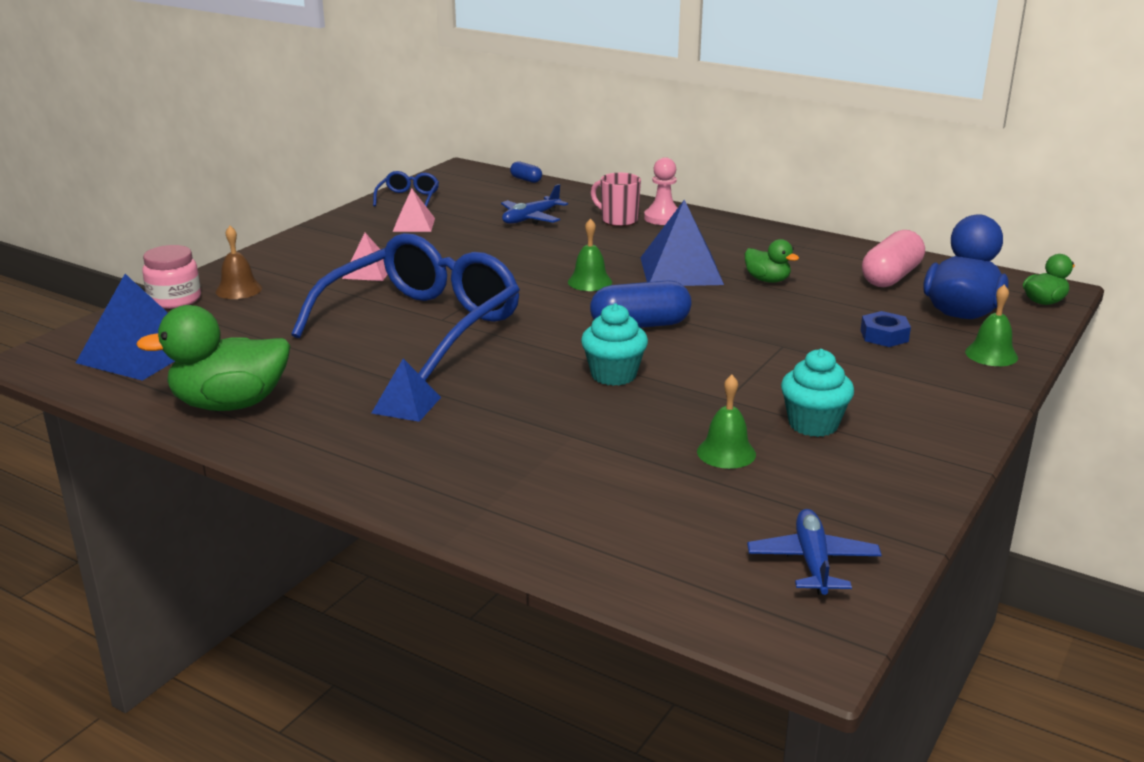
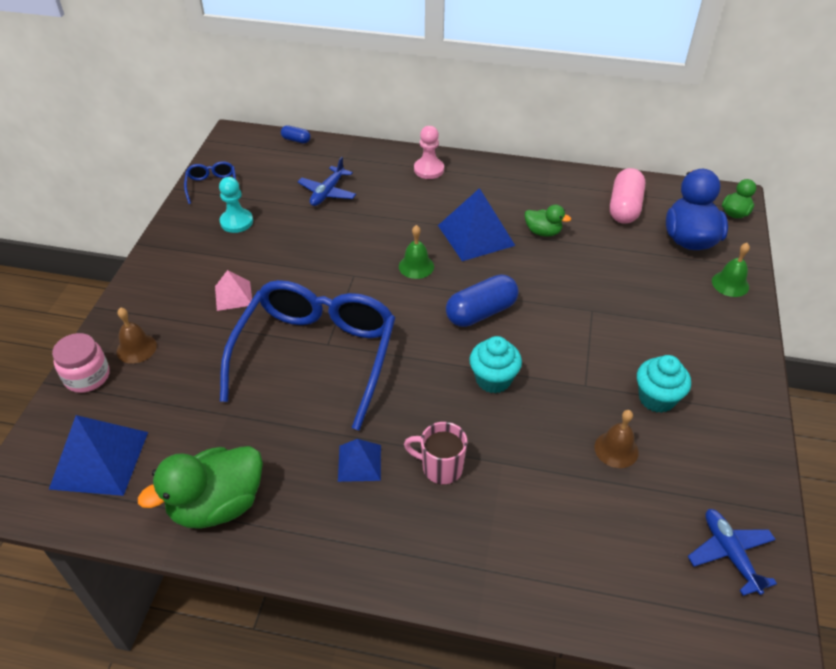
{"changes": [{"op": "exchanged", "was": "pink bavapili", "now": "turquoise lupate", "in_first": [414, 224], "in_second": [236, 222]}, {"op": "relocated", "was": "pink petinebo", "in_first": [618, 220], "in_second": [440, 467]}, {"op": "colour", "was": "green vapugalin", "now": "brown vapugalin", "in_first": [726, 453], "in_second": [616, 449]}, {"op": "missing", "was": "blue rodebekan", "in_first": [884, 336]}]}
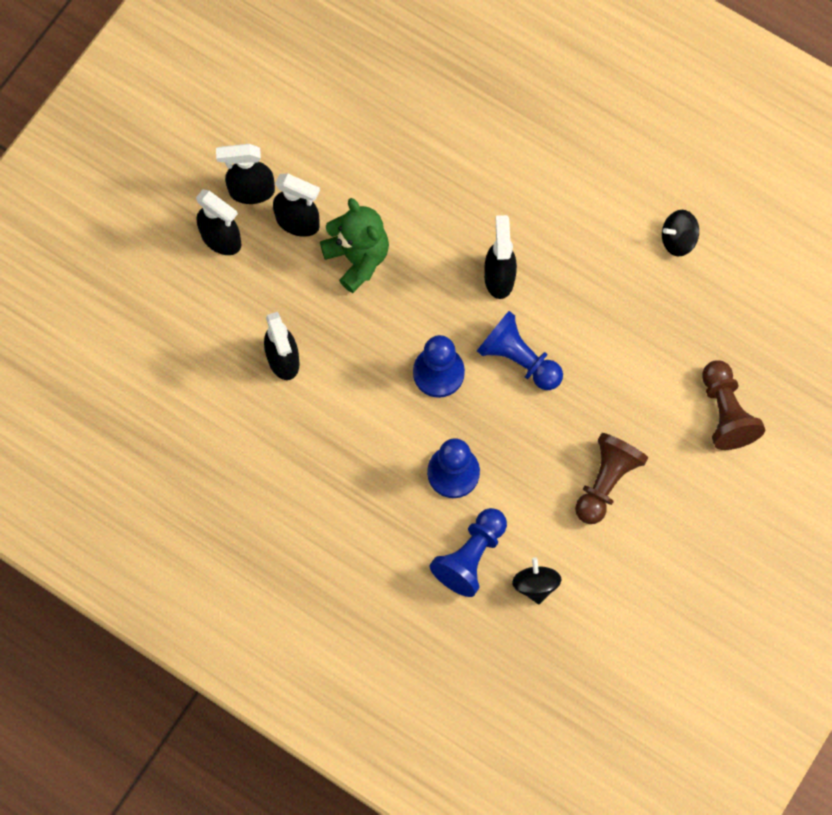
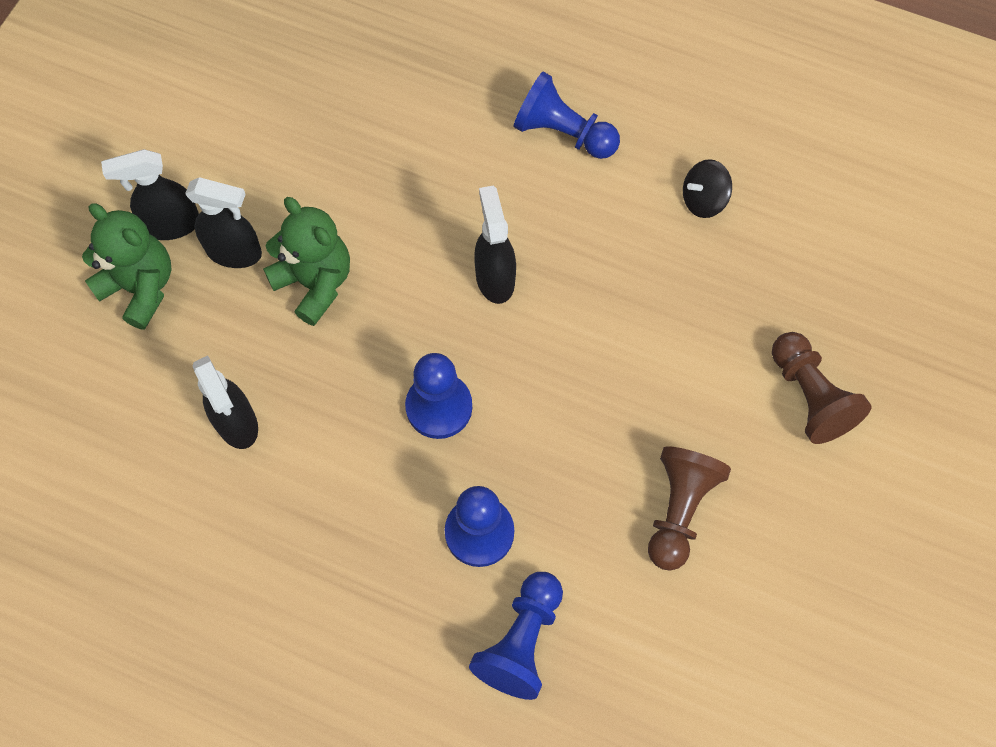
{"changes": [{"op": "exchanged", "was": "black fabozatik", "now": "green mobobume", "in_first": [221, 239], "in_second": [140, 288]}, {"op": "relocated", "was": "blue lupate", "in_first": [518, 359], "in_second": [563, 133]}, {"op": "missing", "was": "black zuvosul", "in_first": [535, 584]}]}
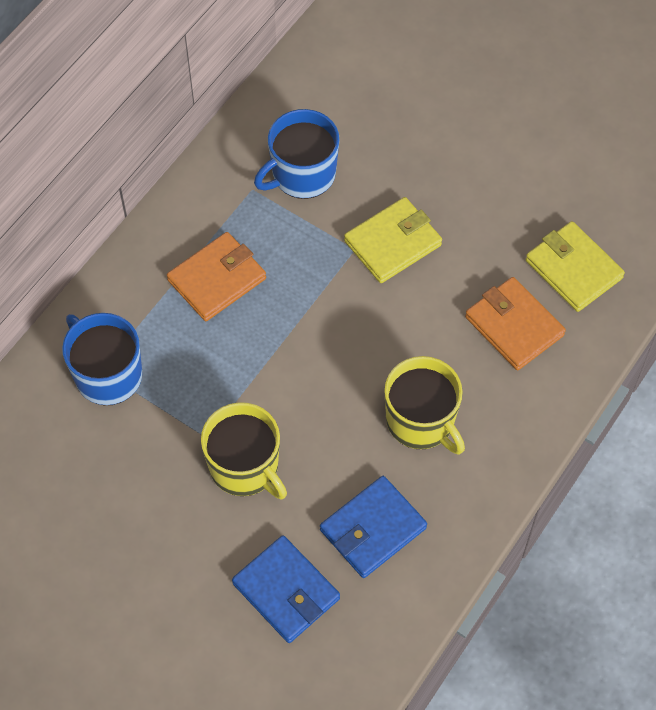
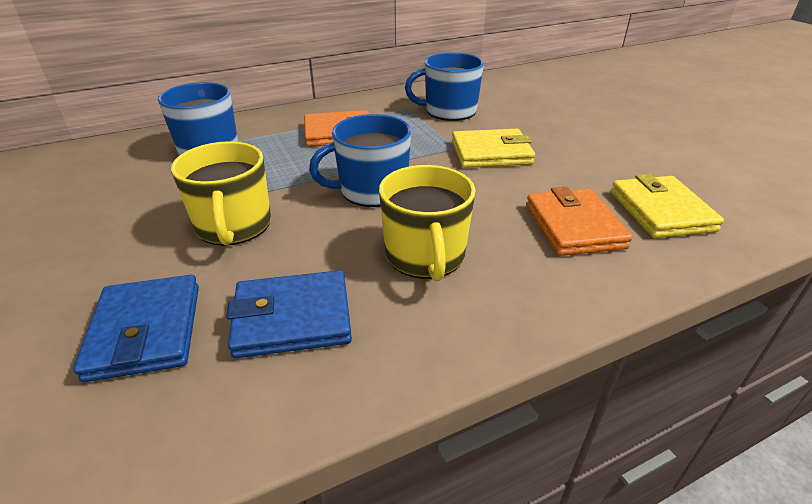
{"changes": [{"op": "appeared", "now": "blue petinebo", "in_second": [371, 190]}]}
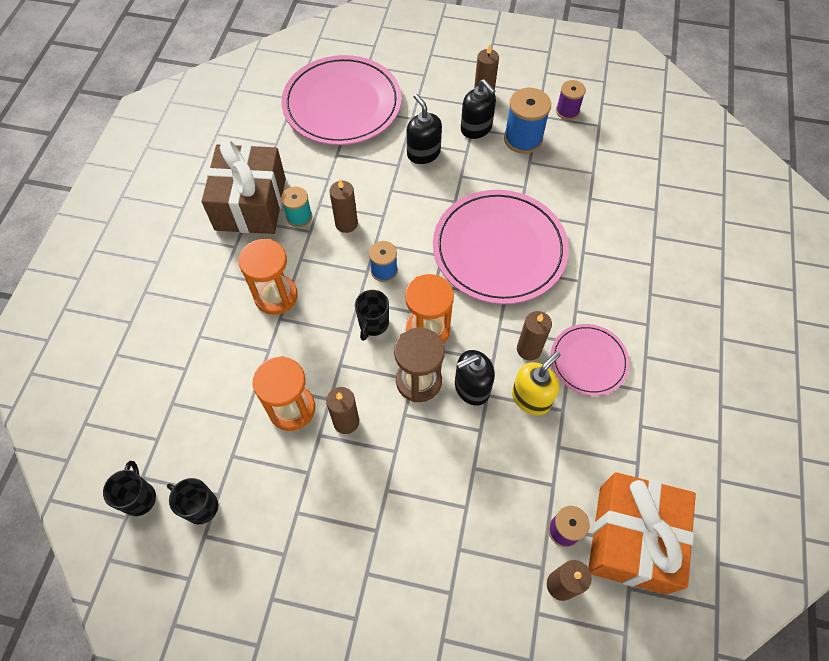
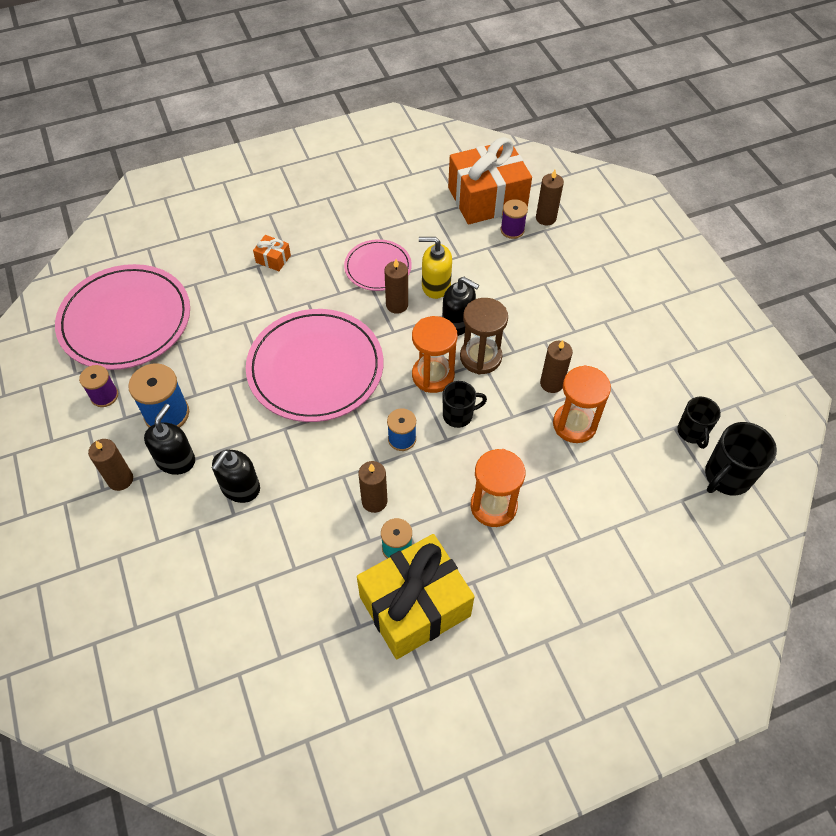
{"changes": [{"op": "size", "was": "black petinebo", "in_first": [139, 497], "in_second": [726, 477], "ratio": 1.52}, {"op": "colour", "was": "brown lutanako", "now": "yellow lutanako", "in_first": [251, 204], "in_second": [415, 606]}, {"op": "relocated", "was": "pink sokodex", "in_first": [342, 104], "in_second": [125, 320]}, {"op": "appeared", "now": "orange lutanako", "in_second": [273, 259]}]}
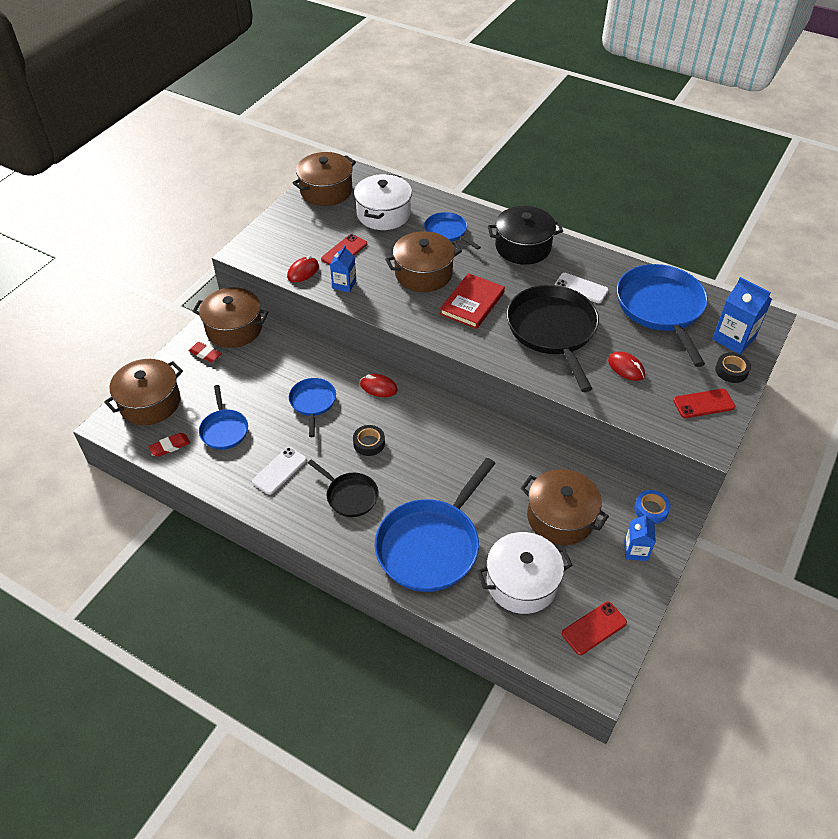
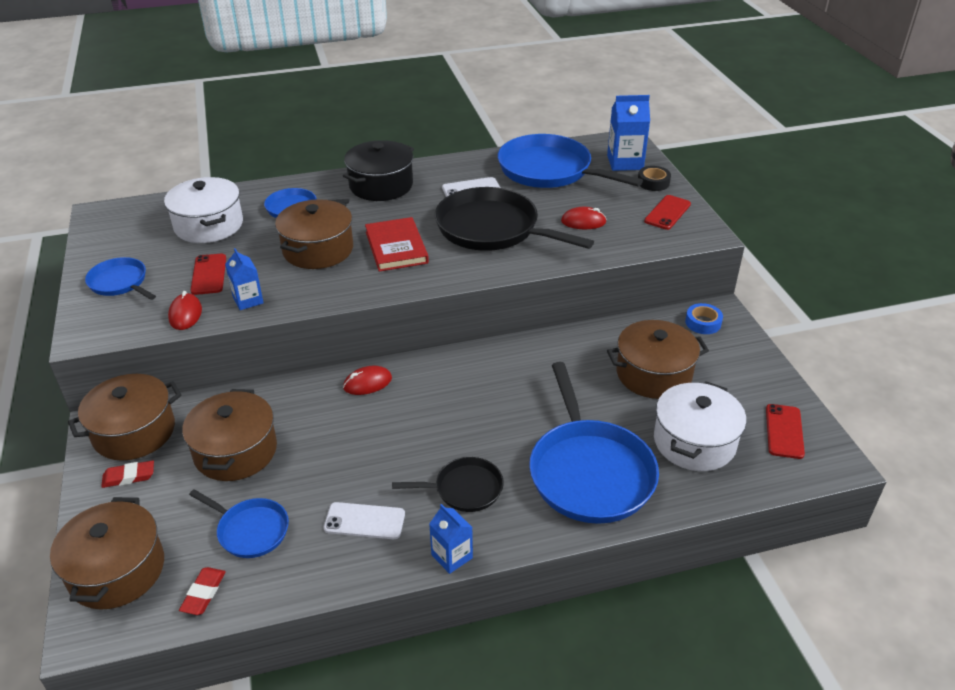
{"changes": [{"op": "spun", "was": "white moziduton", "in_first": [279, 470], "in_second": [364, 521], "clockwise": -75}, {"op": "relocated", "was": "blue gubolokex", "in_first": [313, 402], "in_second": [120, 282]}, {"op": "relocated", "was": "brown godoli", "in_first": [326, 191], "in_second": [235, 451]}, {"op": "missing", "was": "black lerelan", "in_first": [369, 443]}, {"op": "relocated", "was": "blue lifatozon", "in_first": [635, 550], "in_second": [452, 556]}]}
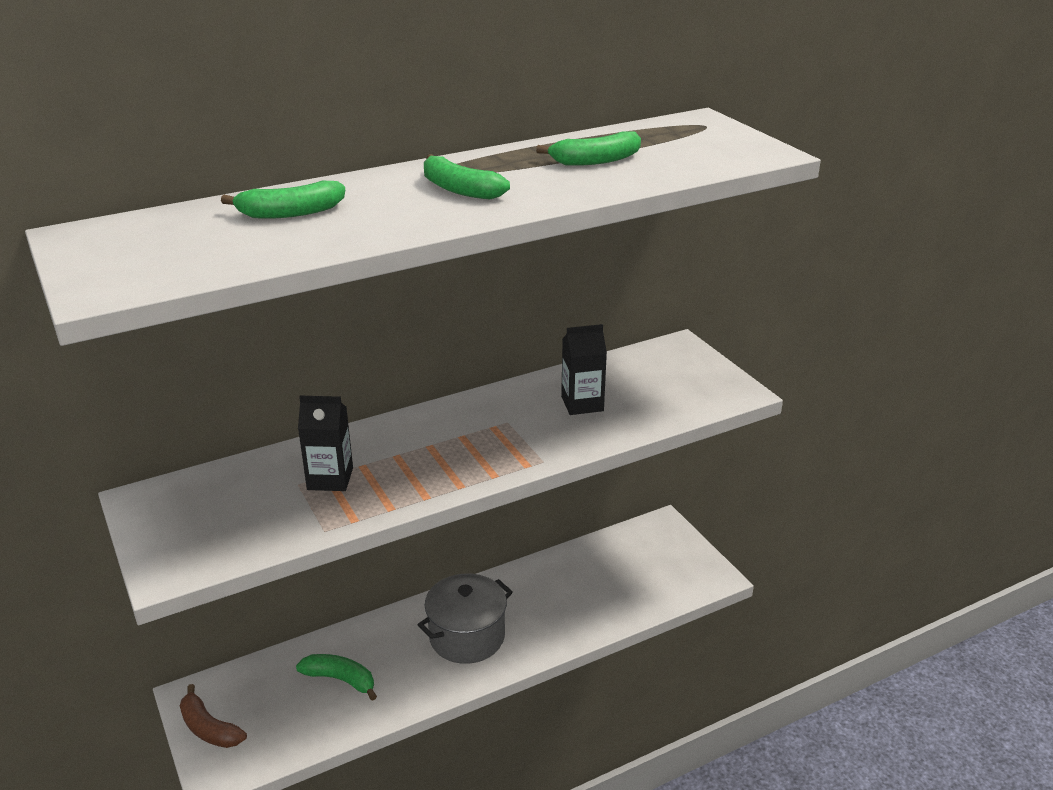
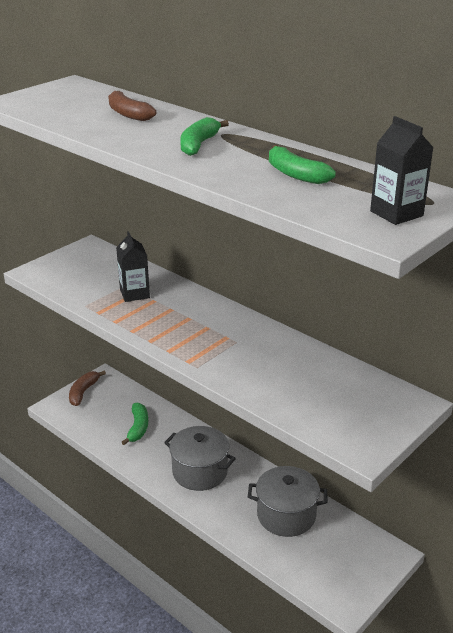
{"changes": [{"op": "colour", "was": "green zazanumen", "now": "brown zazanumen", "in_first": [290, 213], "in_second": [128, 114]}, {"op": "relocated", "was": "black lifatozon", "in_first": [582, 404], "in_second": [396, 213]}, {"op": "appeared", "now": "grey godoli", "in_second": [286, 515]}]}
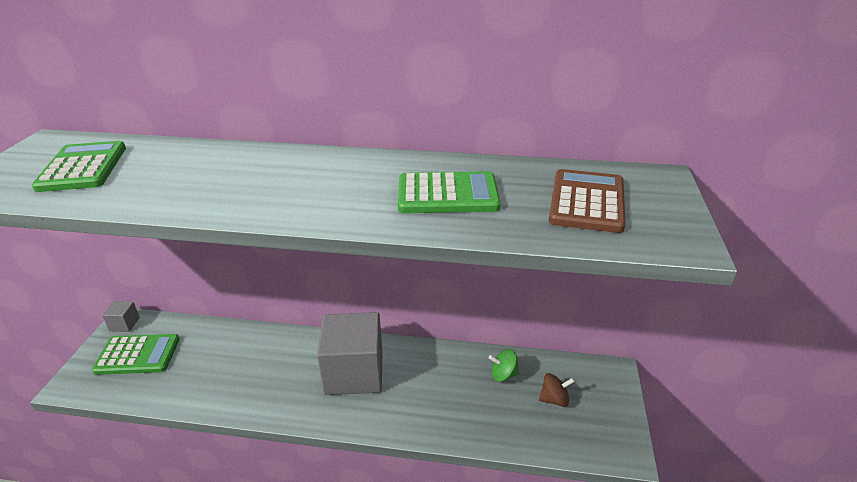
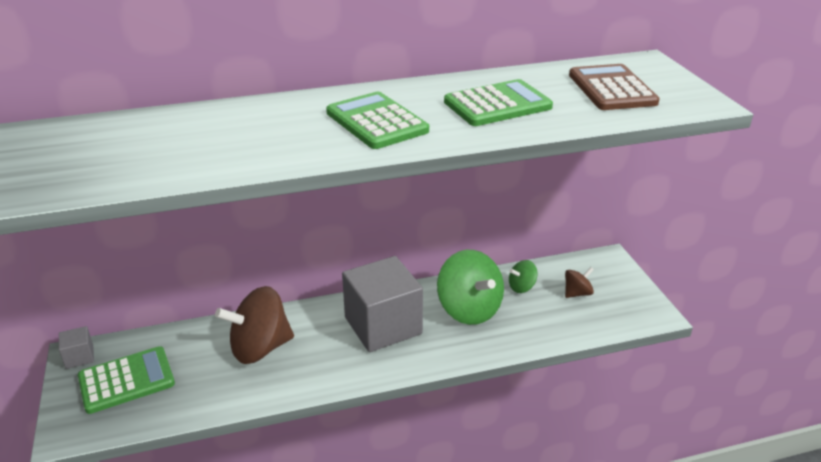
{"changes": [{"op": "relocated", "was": "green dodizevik", "in_first": [82, 168], "in_second": [376, 122]}, {"op": "appeared", "now": "brown zuvosul", "in_second": [260, 348]}, {"op": "appeared", "now": "green zuvosul", "in_second": [469, 309]}]}
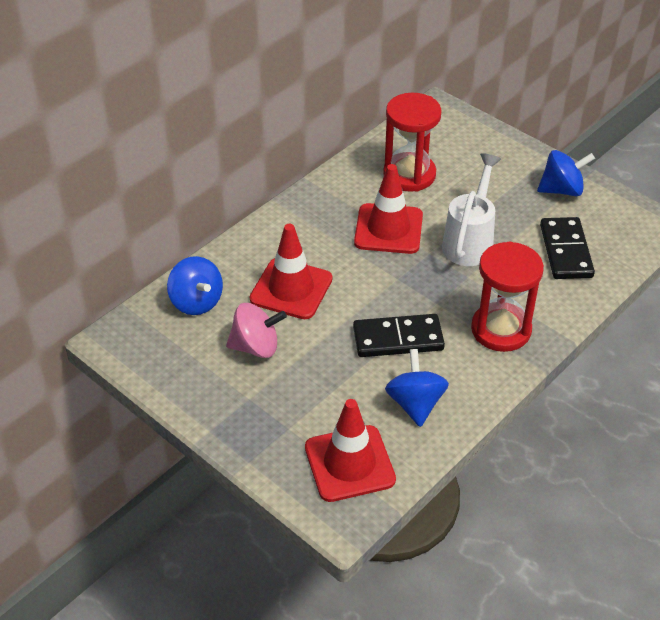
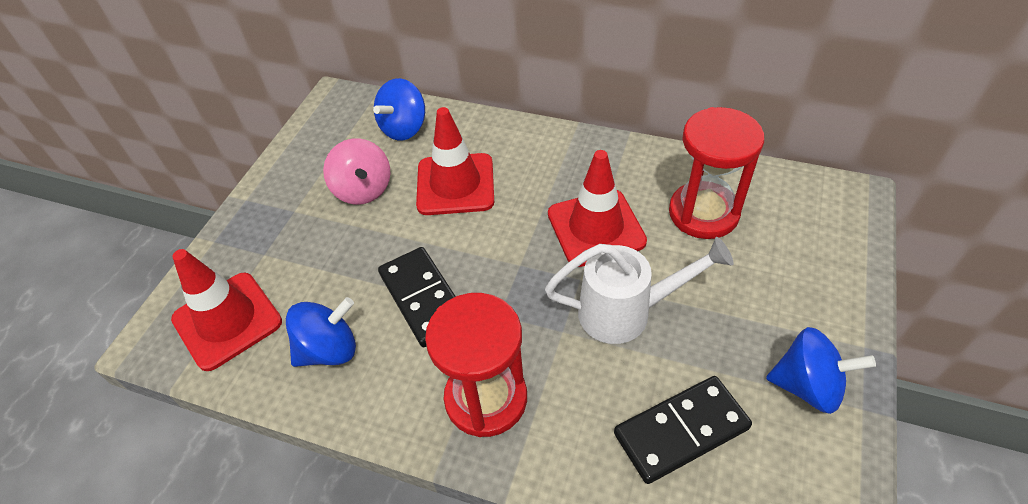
{"changes": [{"op": "spun", "was": "blue zuvosul", "in_first": [562, 190], "in_second": [807, 386], "clockwise": -45}]}
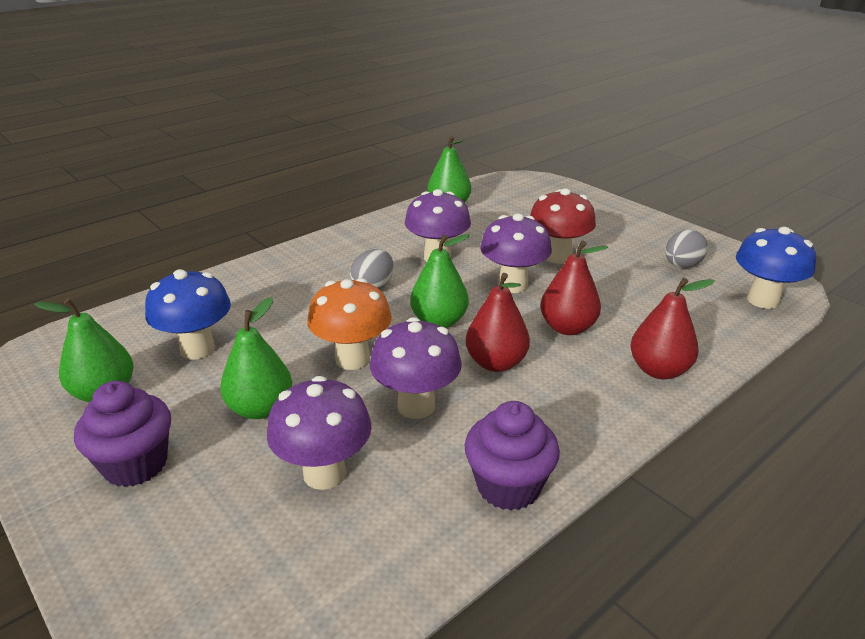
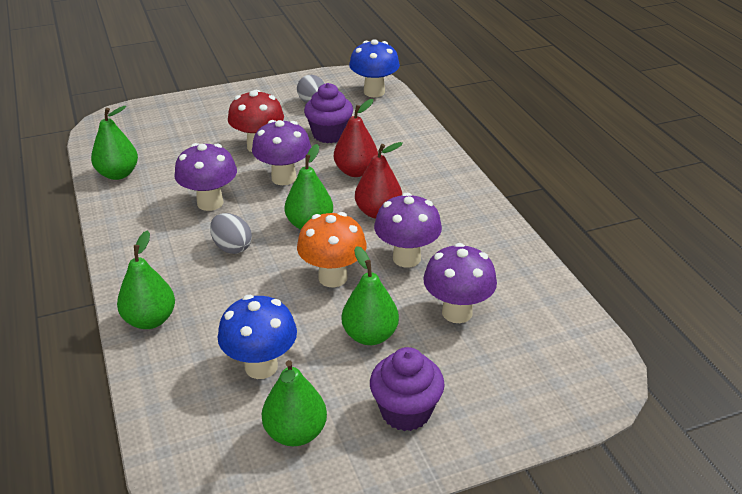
{"changes": [{"op": "relocated", "was": "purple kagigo", "in_first": [508, 486], "in_second": [329, 134]}, {"op": "missing", "was": "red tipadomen", "in_first": [659, 370]}, {"op": "appeared", "now": "green tipadomen", "in_second": [150, 320]}]}
